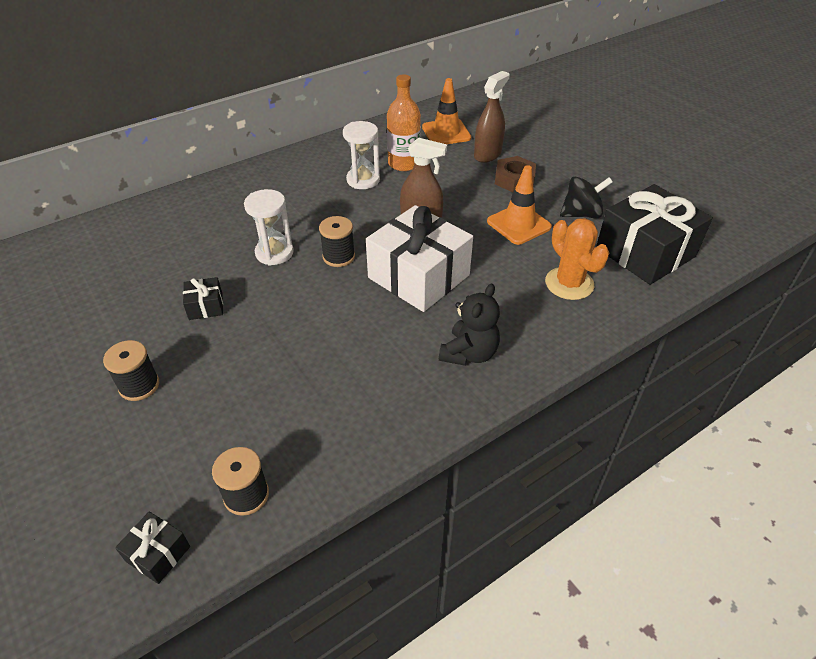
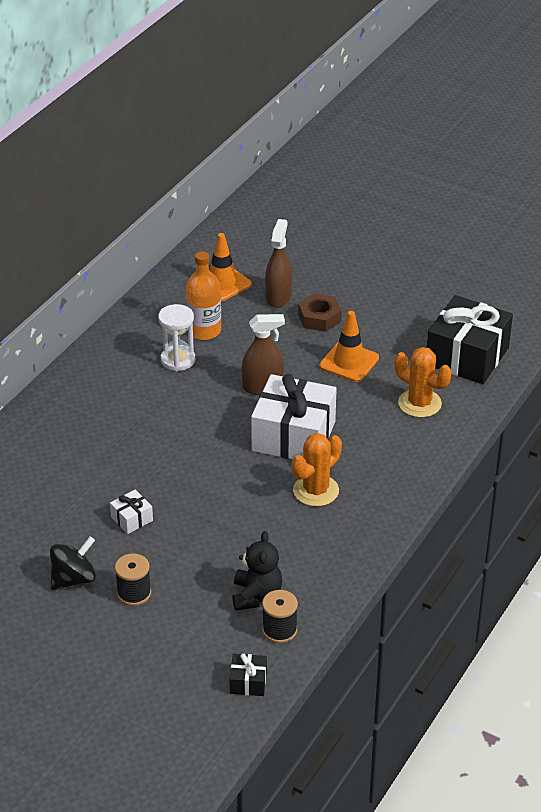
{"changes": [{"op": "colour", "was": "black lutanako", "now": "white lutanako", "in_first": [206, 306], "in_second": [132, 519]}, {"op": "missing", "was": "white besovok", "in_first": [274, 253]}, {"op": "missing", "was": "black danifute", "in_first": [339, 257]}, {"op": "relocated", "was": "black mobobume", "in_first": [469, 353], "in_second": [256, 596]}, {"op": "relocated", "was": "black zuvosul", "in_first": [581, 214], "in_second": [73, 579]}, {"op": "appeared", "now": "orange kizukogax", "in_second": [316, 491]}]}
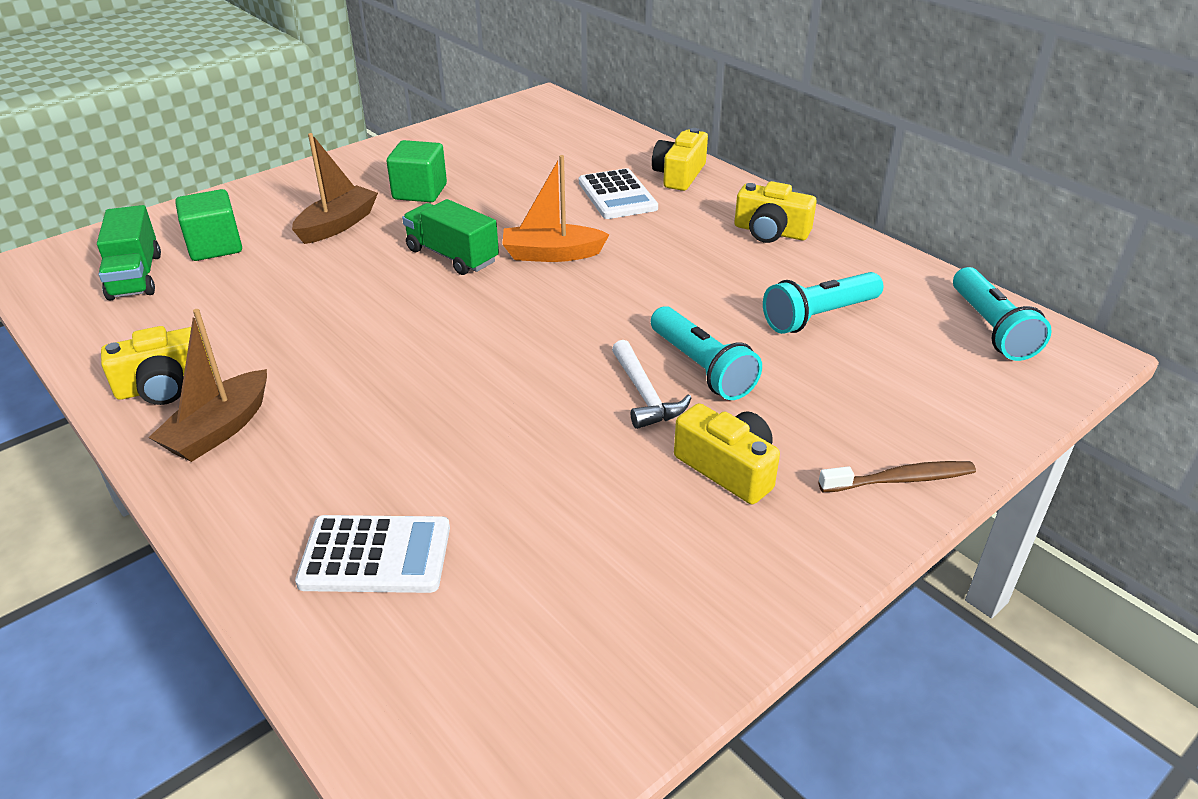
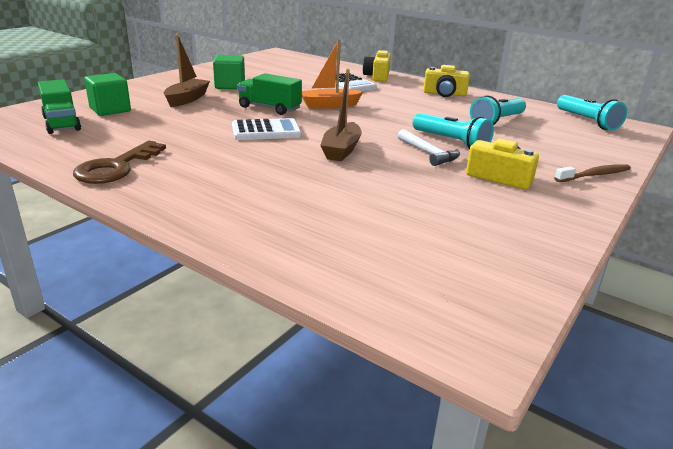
{"changes": [{"op": "exchanged", "was": "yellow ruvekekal", "now": "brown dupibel", "in_first": [165, 386], "in_second": [116, 167]}, {"op": "relocated", "was": "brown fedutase", "in_first": [219, 429], "in_second": [341, 150]}, {"op": "relocated", "was": "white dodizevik", "in_first": [375, 555], "in_second": [266, 131]}]}
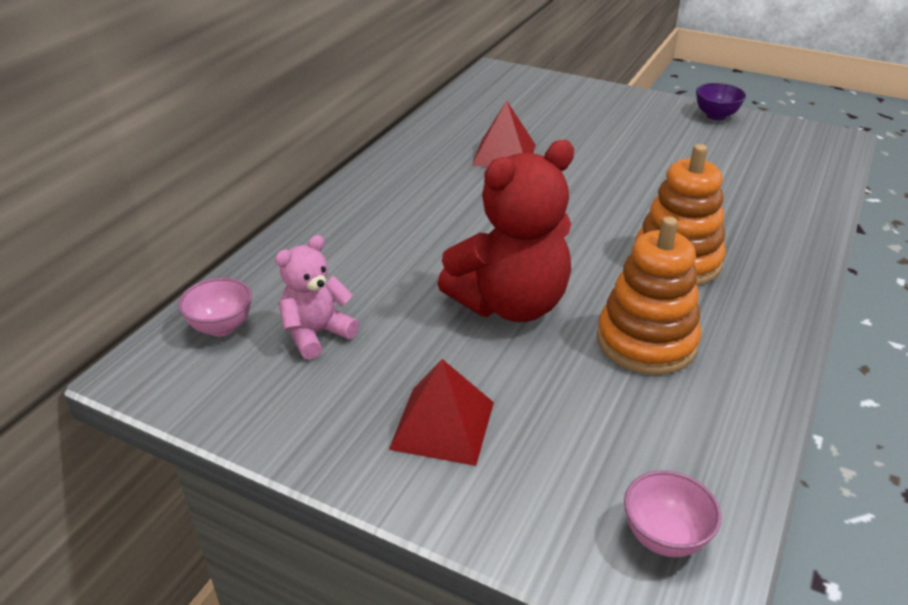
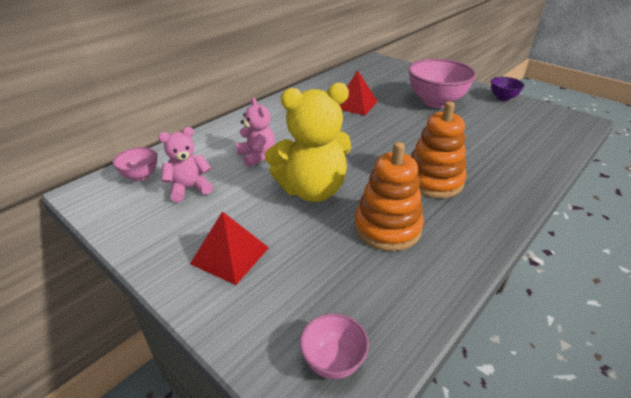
{"changes": [{"op": "colour", "was": "red mobobume", "now": "yellow mobobume", "in_first": [510, 304], "in_second": [312, 190]}, {"op": "appeared", "now": "pink mobobume", "in_second": [257, 156]}, {"op": "appeared", "now": "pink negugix", "in_second": [435, 102]}]}
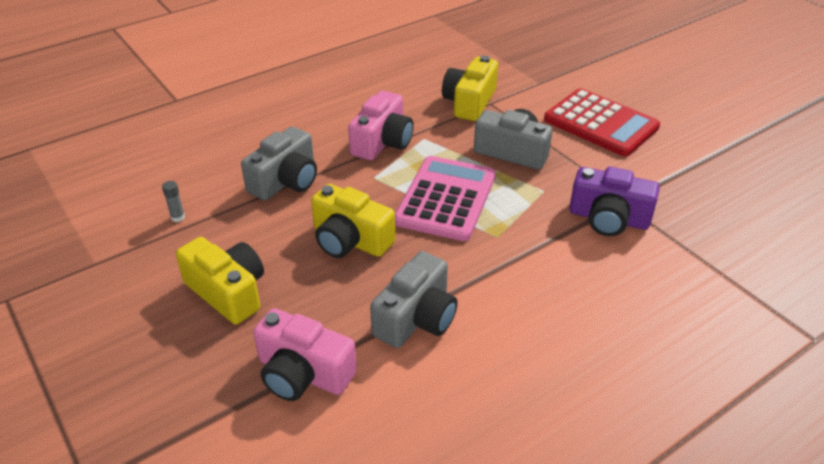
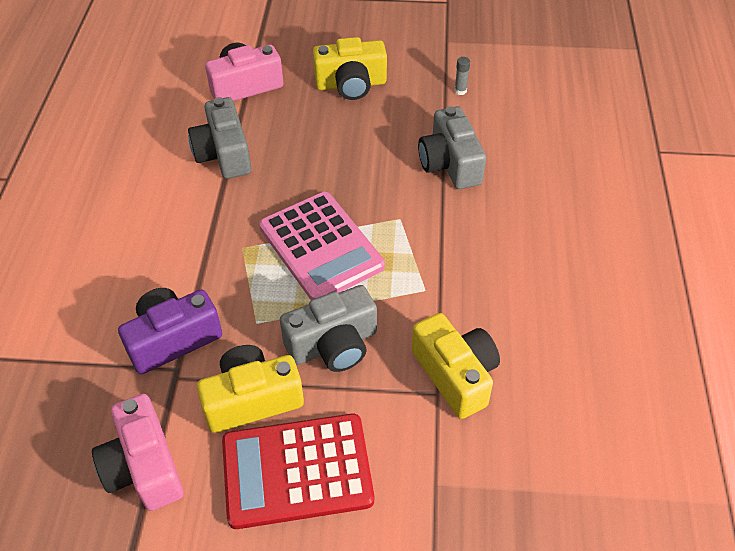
{"changes": [{"op": "relocated", "was": "yellow ruvekekal", "in_first": [350, 240], "in_second": [252, 399]}, {"op": "relocated", "was": "pink ruvekekal", "in_first": [382, 142], "in_second": [144, 467]}]}
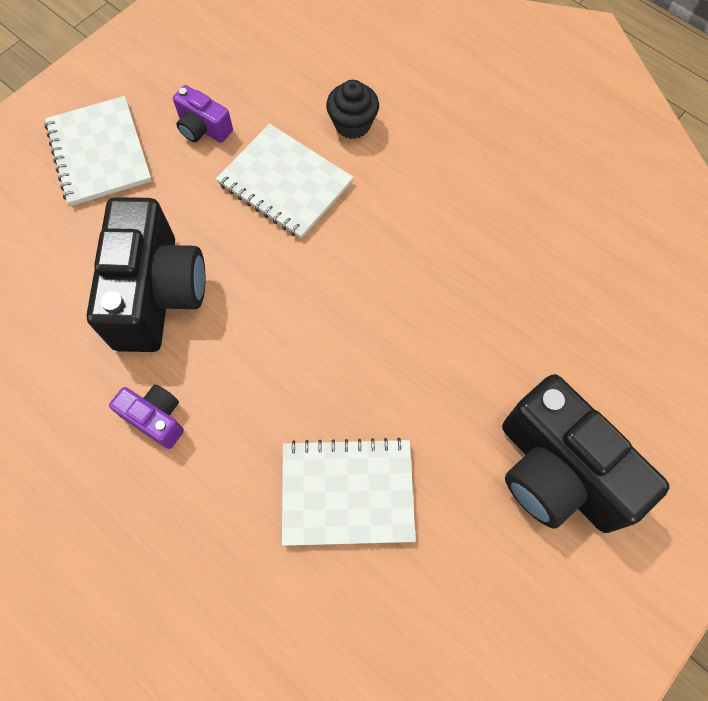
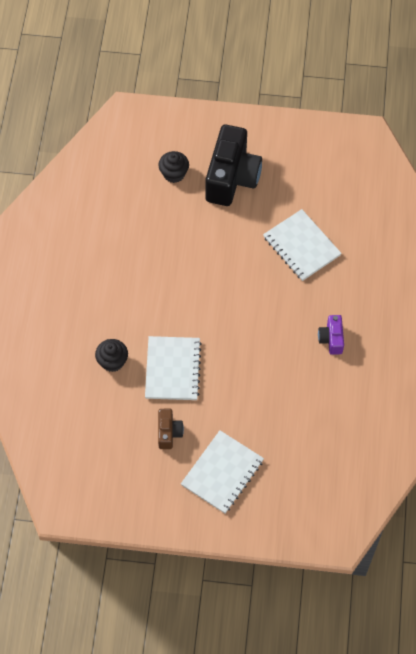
{"changes": [{"op": "missing", "was": "black ruvekekal", "in_first": [157, 293]}, {"op": "colour", "was": "purple ruvekekal", "now": "brown ruvekekal", "in_first": [203, 128], "in_second": [169, 432]}, {"op": "appeared", "now": "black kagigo", "in_second": [174, 174]}]}
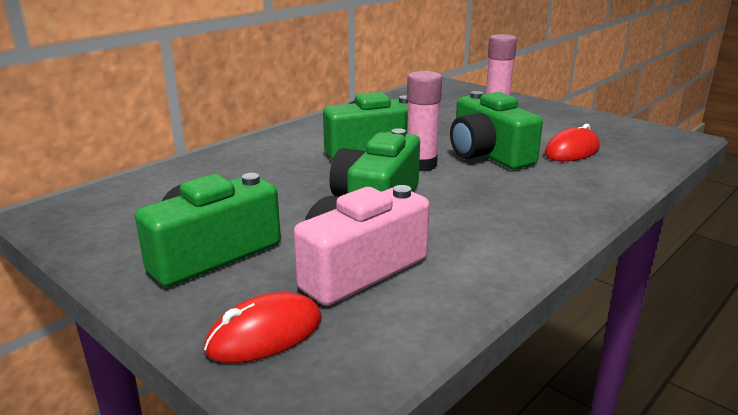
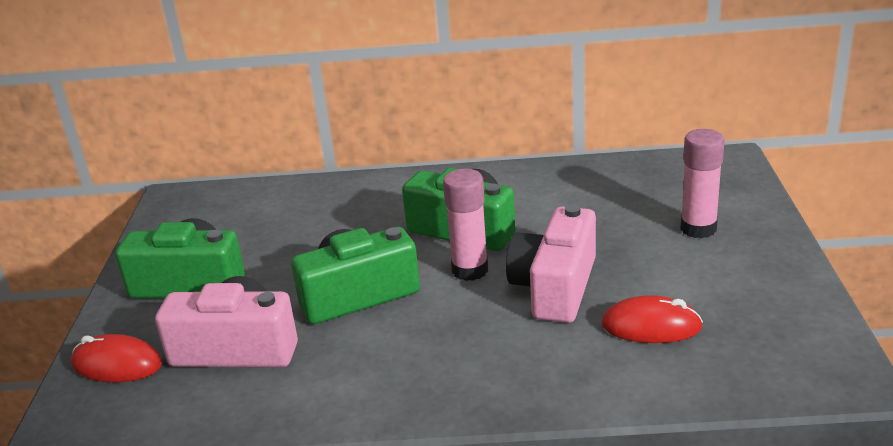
{"changes": [{"op": "colour", "was": "green ruvekekal", "now": "pink ruvekekal", "in_first": [488, 154], "in_second": [555, 287]}]}
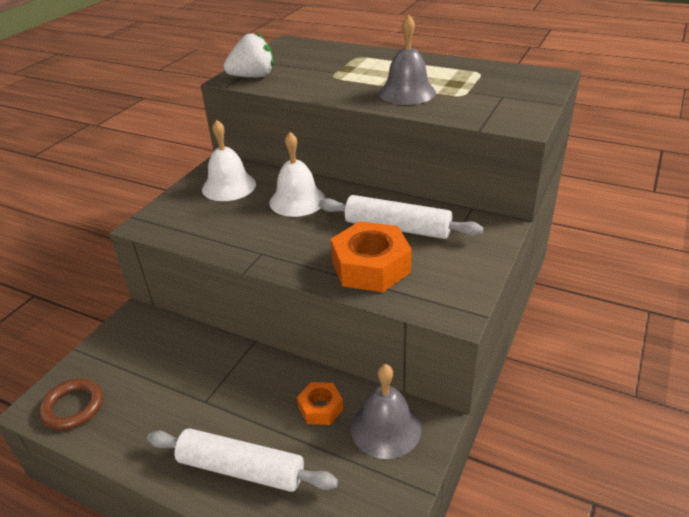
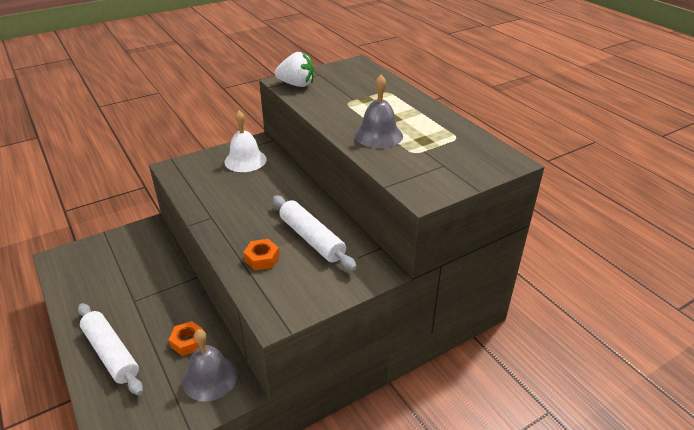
{"changes": [{"op": "missing", "was": "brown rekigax", "in_first": [73, 407]}, {"op": "missing", "was": "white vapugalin", "in_first": [297, 200]}, {"op": "size", "was": "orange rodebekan", "in_first": [371, 266], "in_second": [262, 258], "ratio": 0.54}]}
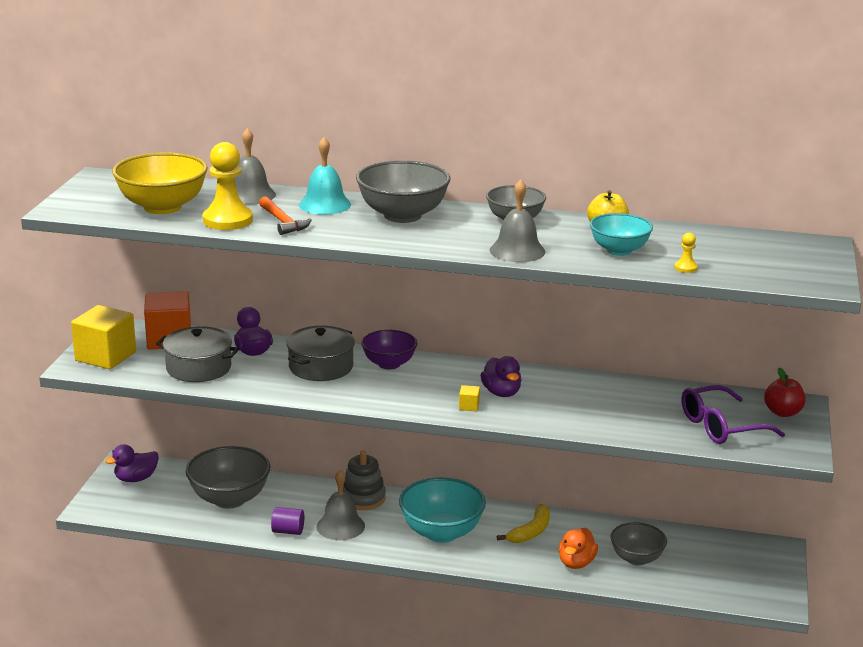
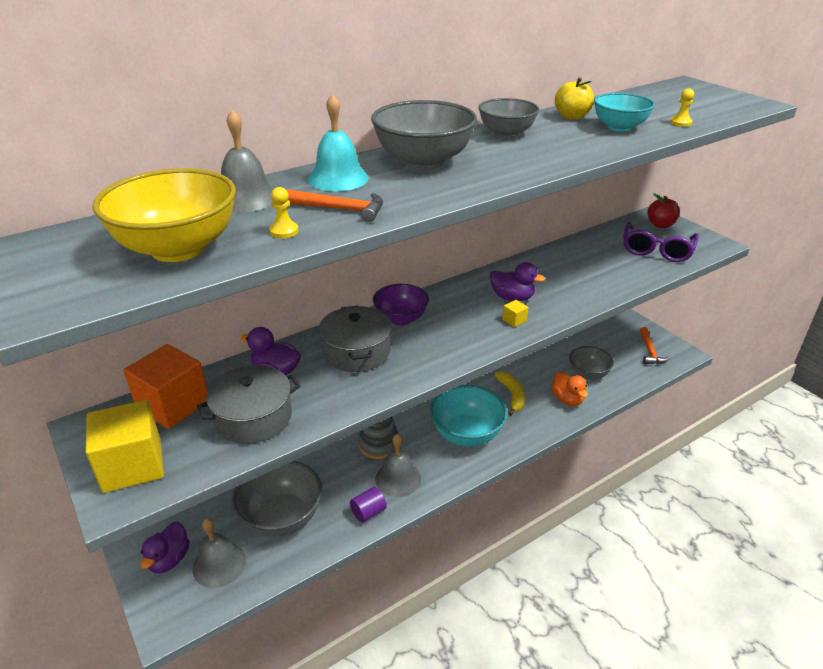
{"changes": [{"op": "size", "was": "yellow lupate", "in_first": [227, 220], "in_second": [284, 231], "ratio": 0.44}, {"op": "relocated", "was": "grey vapugalin", "in_first": [517, 251], "in_second": [219, 564]}, {"op": "appeared", "now": "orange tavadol", "in_second": [650, 351]}]}
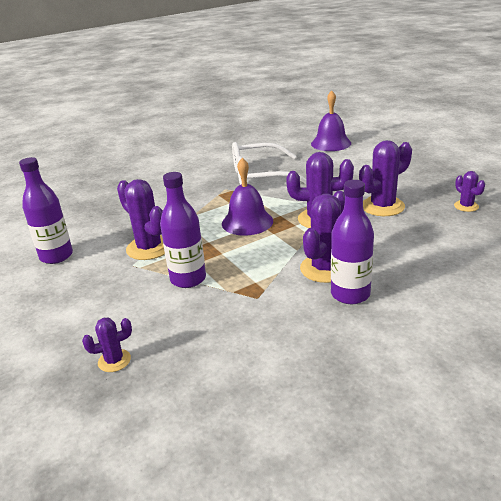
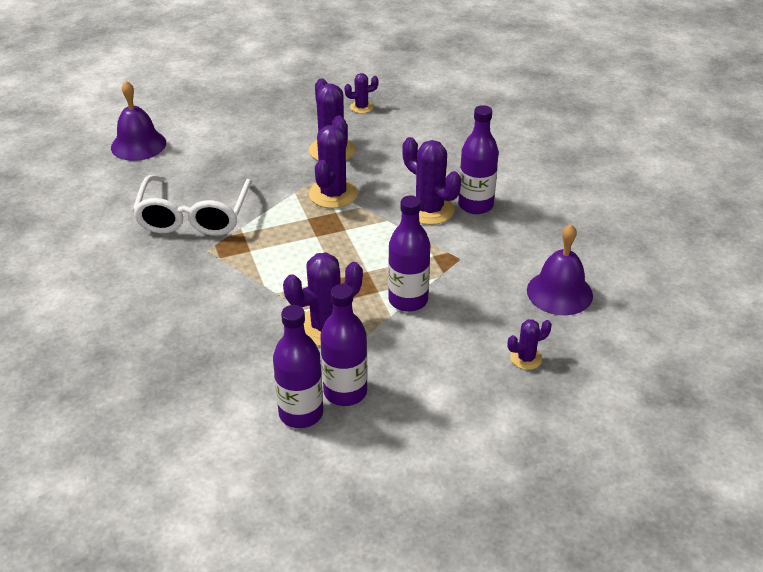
{"changes": [{"op": "spun", "was": "purple kizukogax", "in_first": [114, 361], "in_second": [526, 358], "clockwise": 75}, {"op": "relocated", "was": "purple vapugalin", "in_first": [247, 222], "in_second": [559, 292]}, {"op": "appeared", "now": "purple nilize", "in_second": [345, 392]}]}
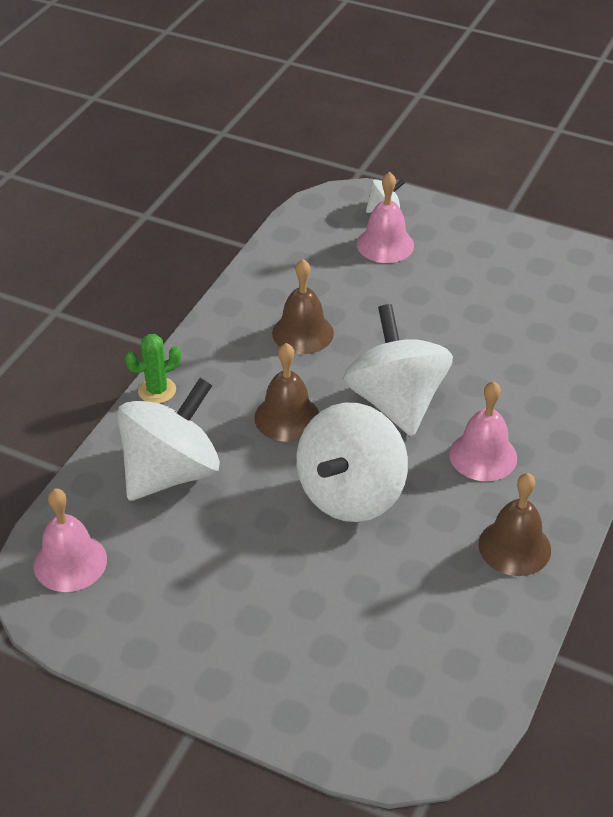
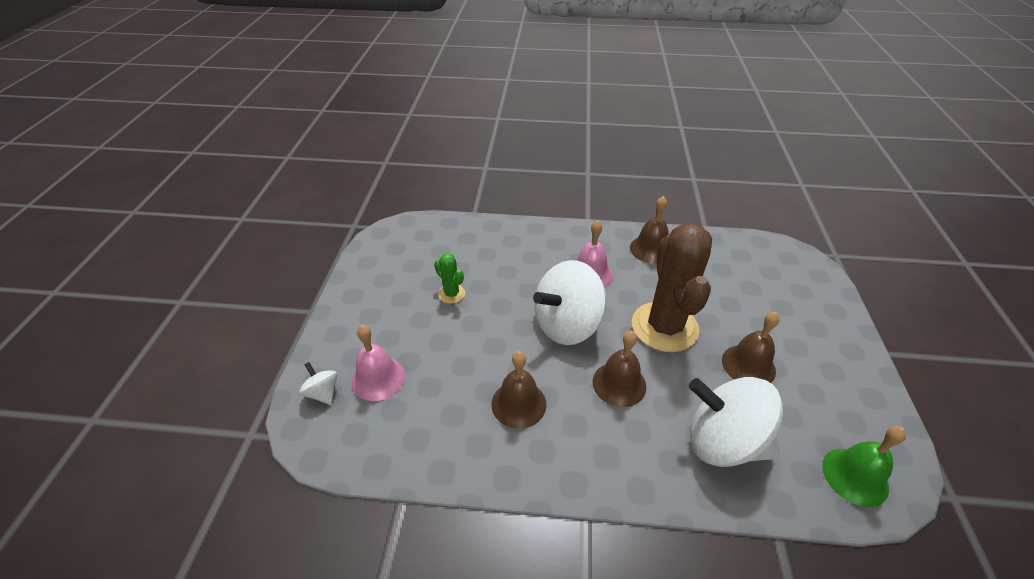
{"changes": [{"op": "colour", "was": "pink vapugalin", "now": "green vapugalin", "in_first": [70, 562], "in_second": [855, 476]}, {"op": "relocated", "was": "green kizukogax", "in_first": [157, 390], "in_second": [451, 294]}, {"op": "exchanged", "was": "white zuvosul", "now": "brown kizukogax", "in_first": [351, 494], "in_second": [664, 327]}, {"op": "appeared", "now": "brown vapugalin", "in_second": [748, 365]}]}
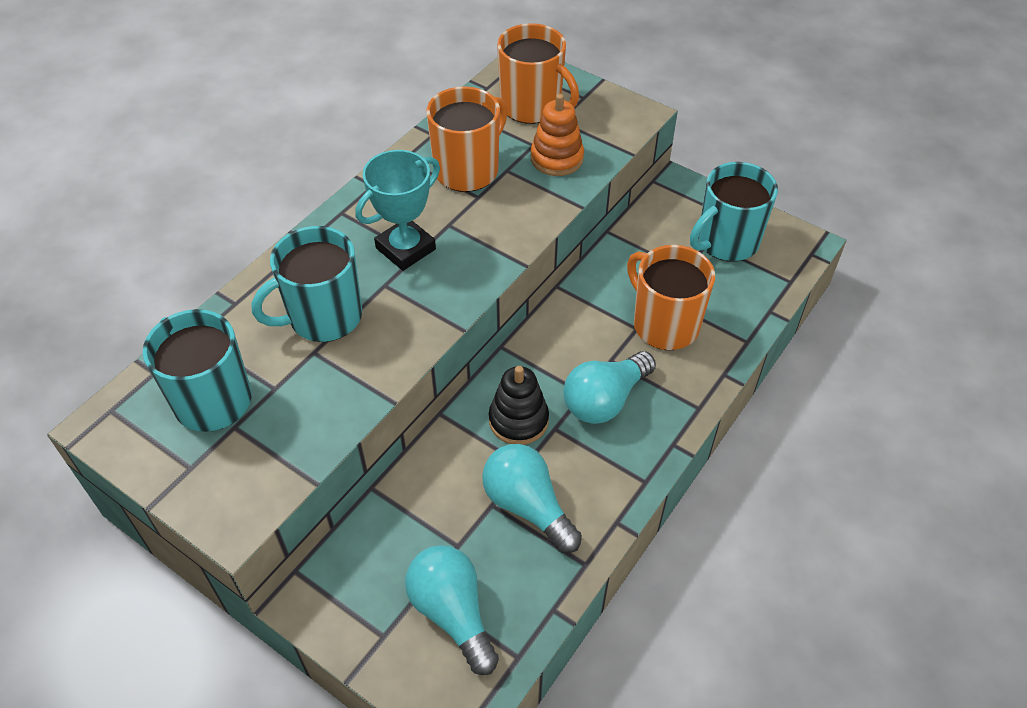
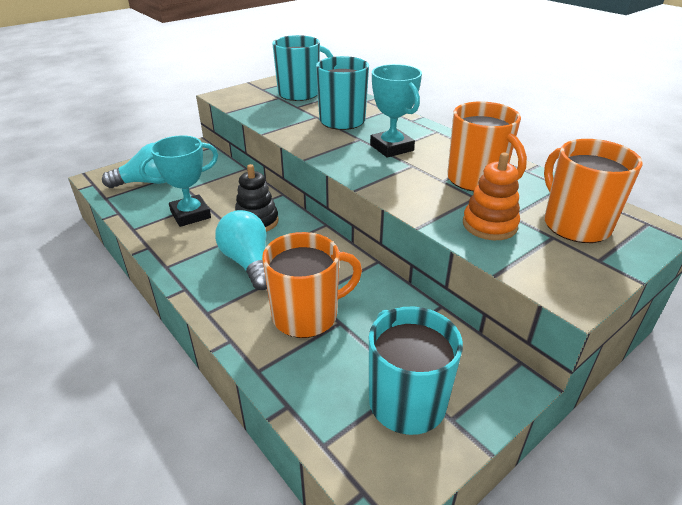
{"changes": [{"op": "exchanged", "was": "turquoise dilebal", "now": "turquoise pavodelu", "in_first": [527, 506], "in_second": [190, 215]}, {"op": "spun", "was": "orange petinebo", "in_first": [532, 107], "in_second": [574, 224], "clockwise": 105}]}
